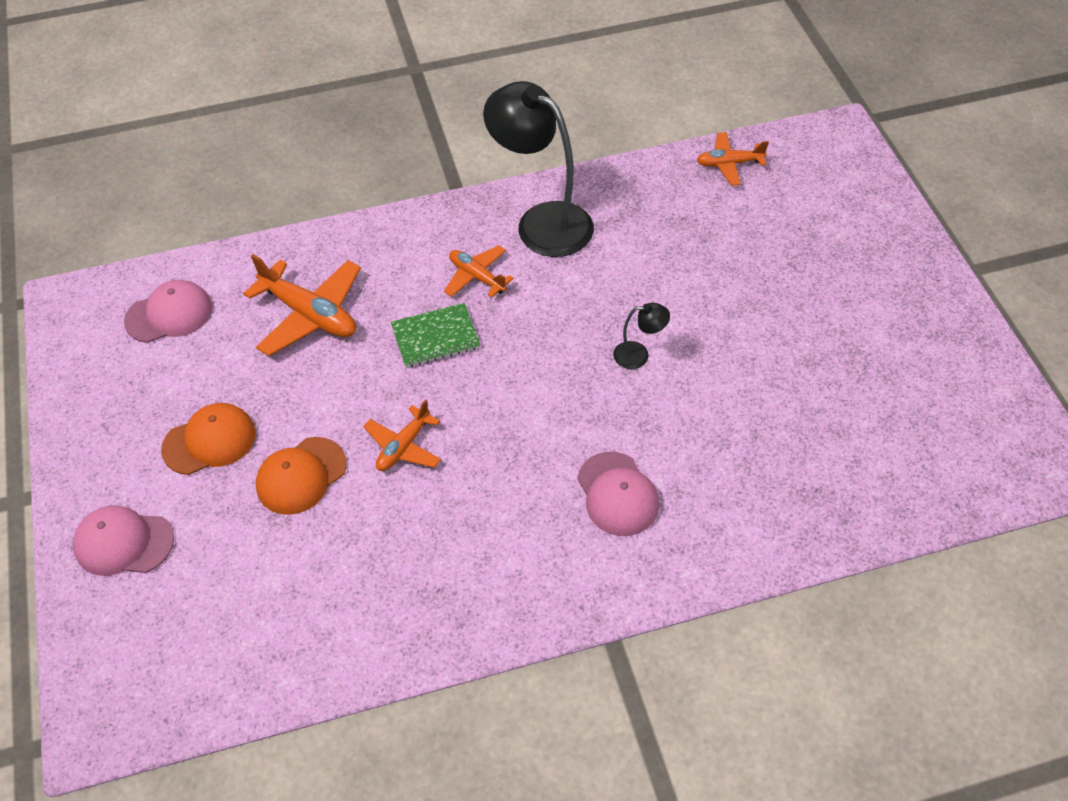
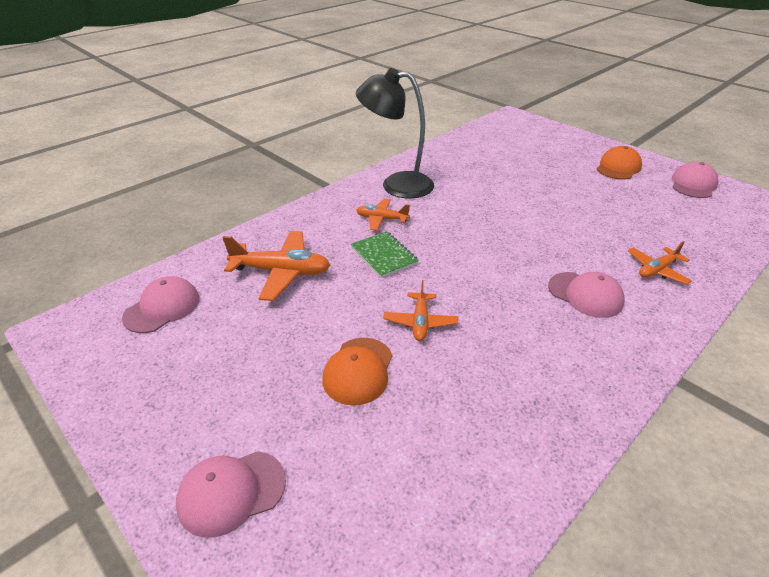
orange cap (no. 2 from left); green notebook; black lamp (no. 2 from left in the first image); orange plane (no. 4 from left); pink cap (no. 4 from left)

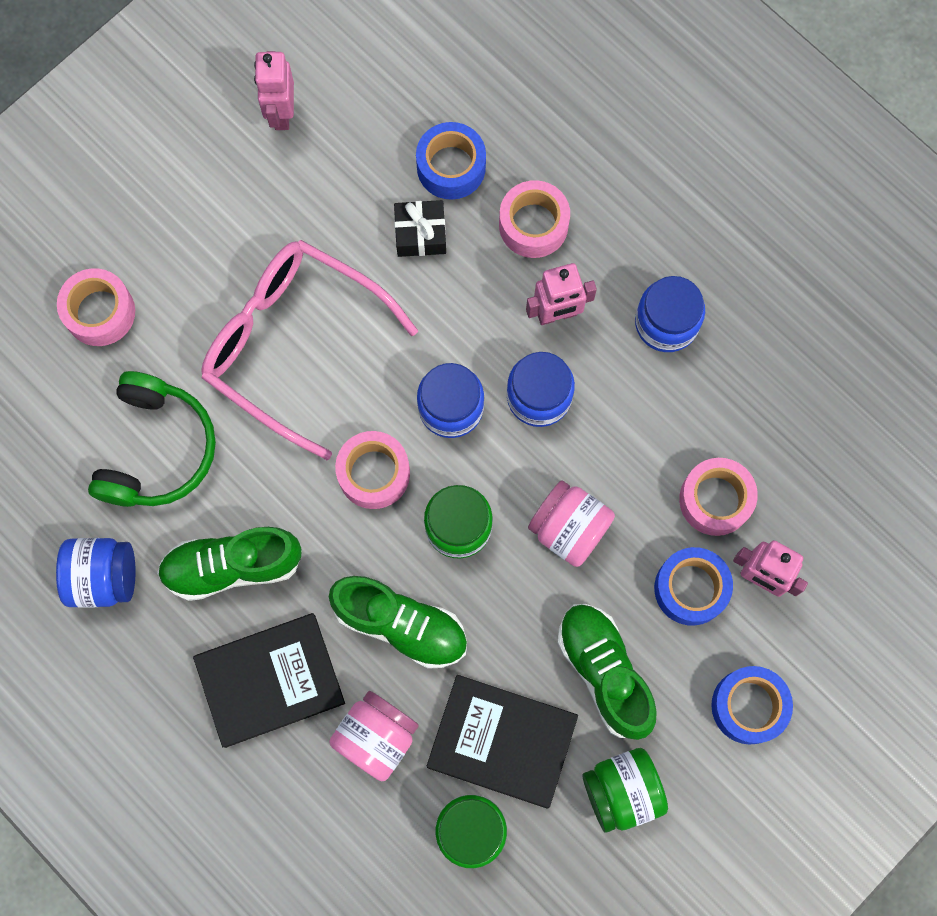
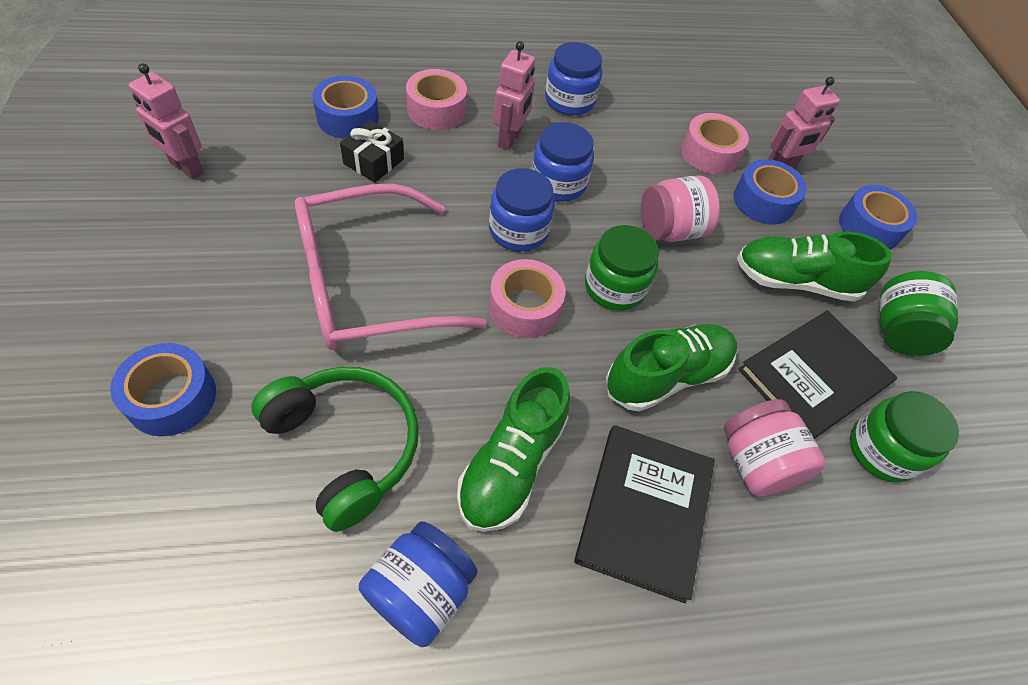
blue tape (no. 1 from left)

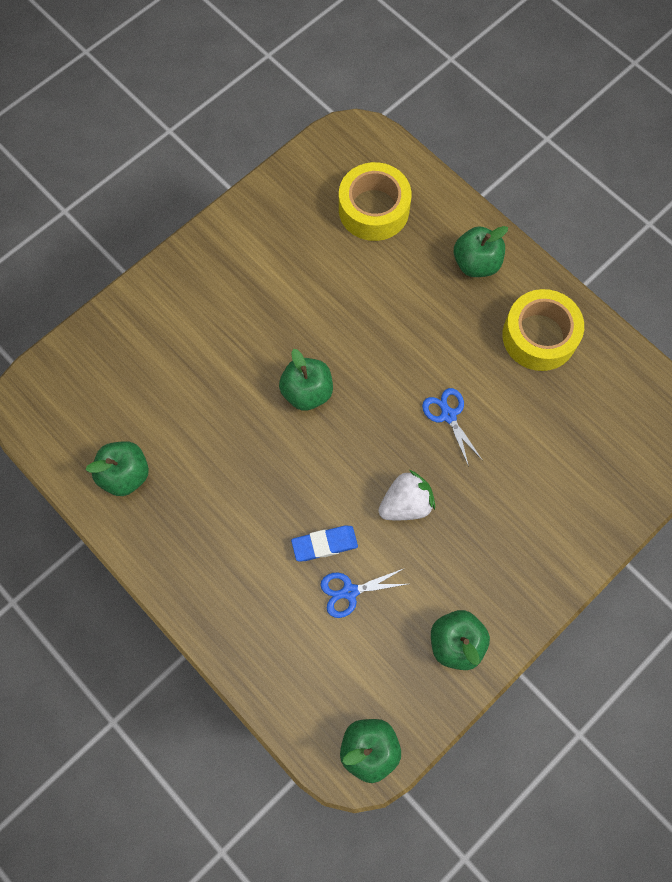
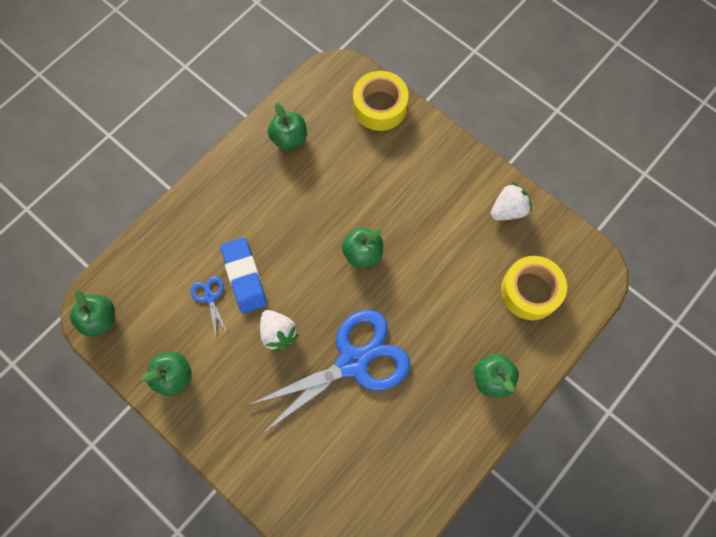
blue eraser; blue scissors (no. 2 from left); yellow tape (no. 1 from left); white strawberry (no. 2 from left)

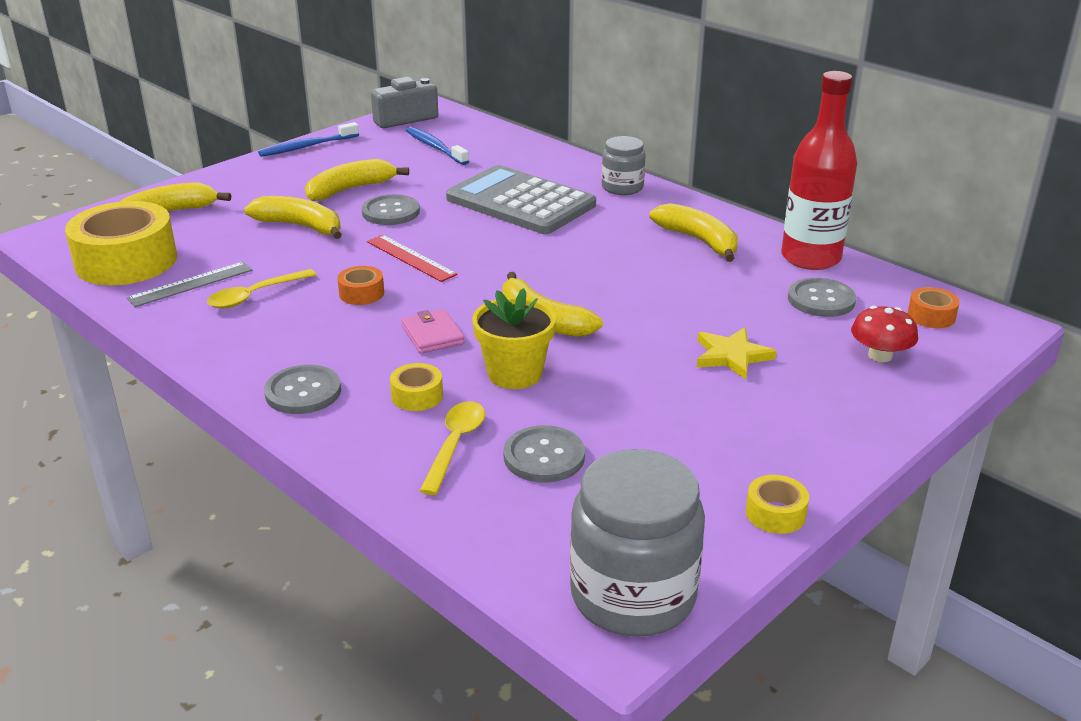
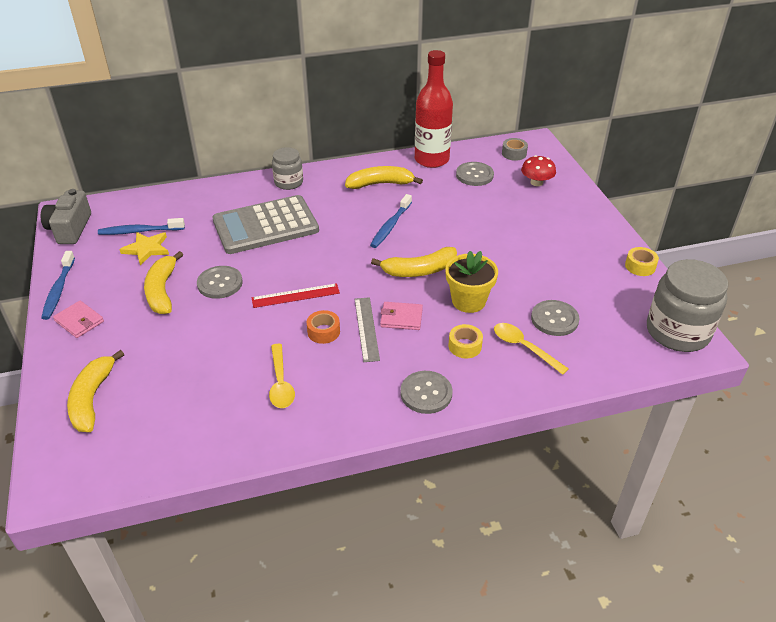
yellow tape (no. 1 from left in the first image); grey ruler; yellow banana (no. 2 from left in the first image); yellow star; grey tape; pink wallet (no. 1 from left); blue toothbrush (no. 3 from left)

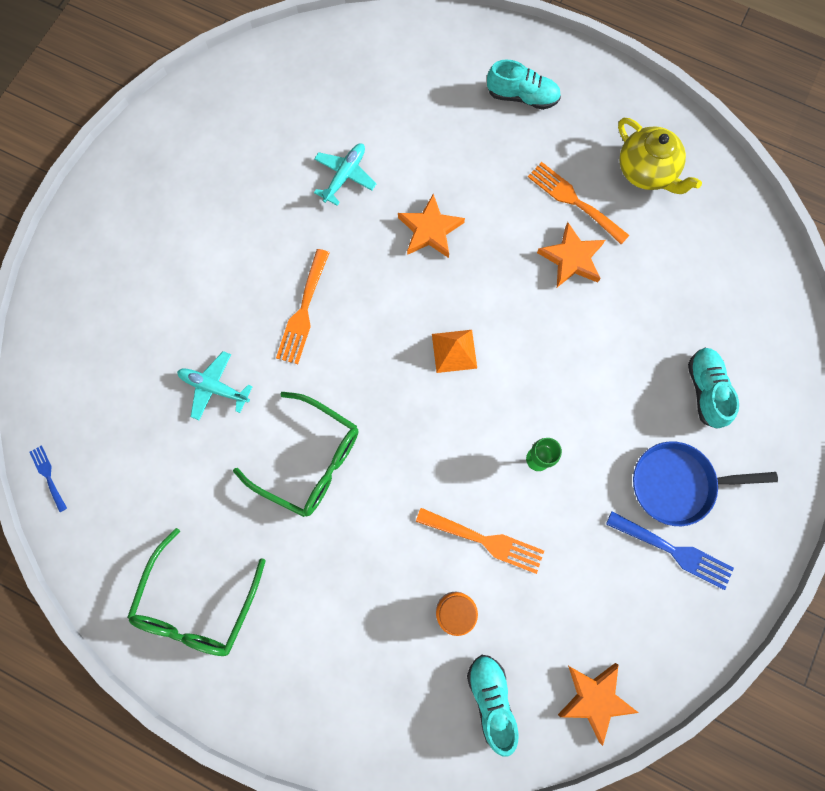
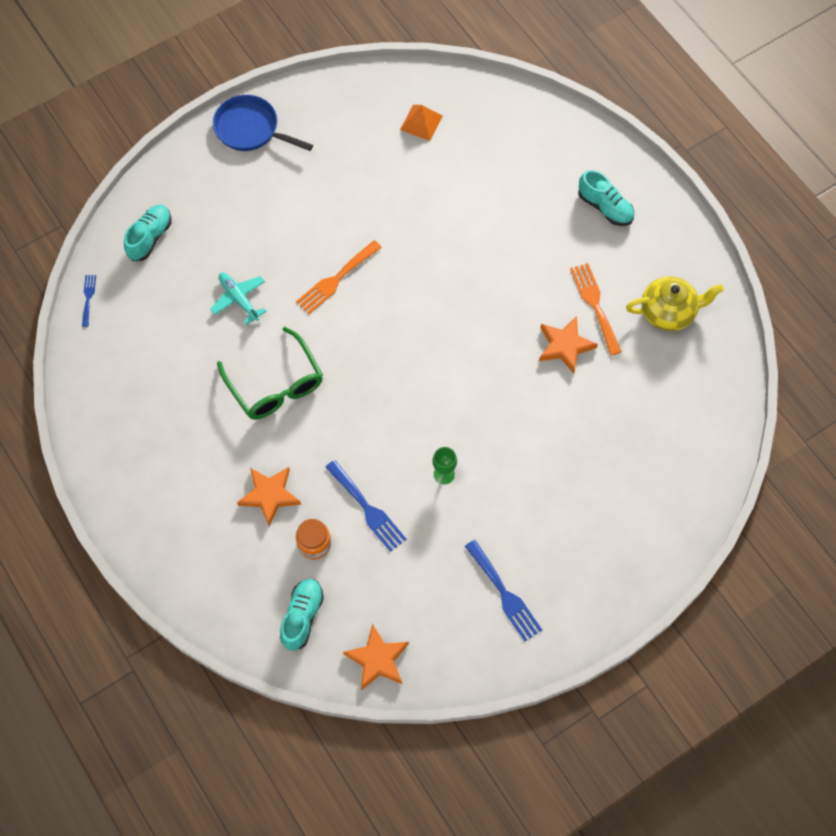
green glasses (no. 1 from left in the first image); turquoise plane (no. 2 from left in the first image); orange star (no. 1 from left); blue fork (no. 2 from left); orange pyramid; yellow teapot; blue pan; turquoise shoe (no. 1 from left)

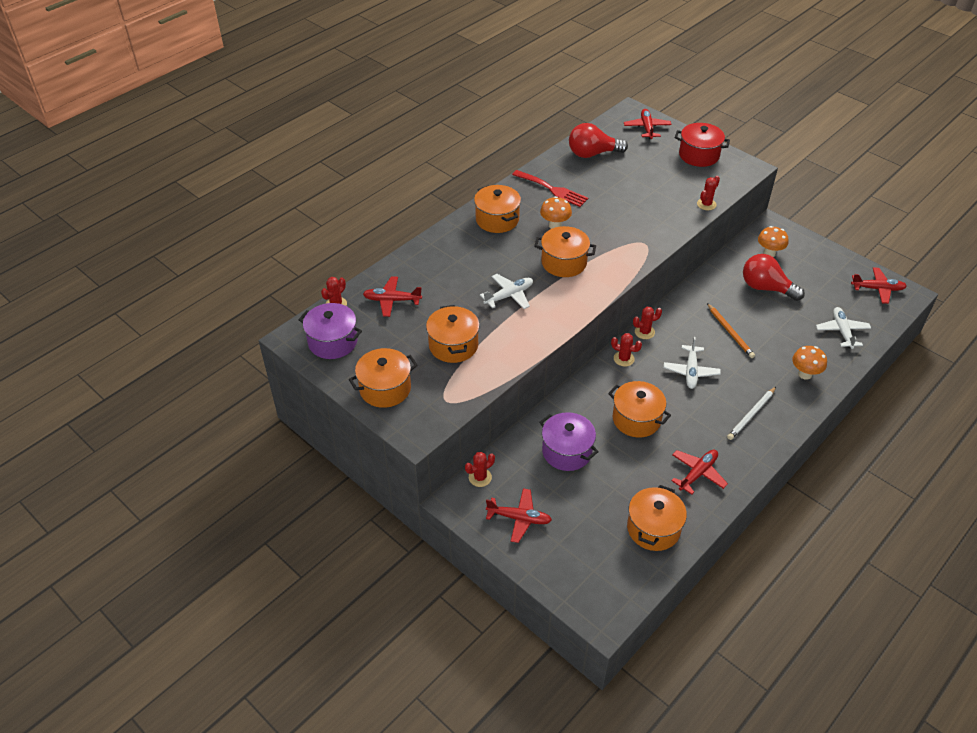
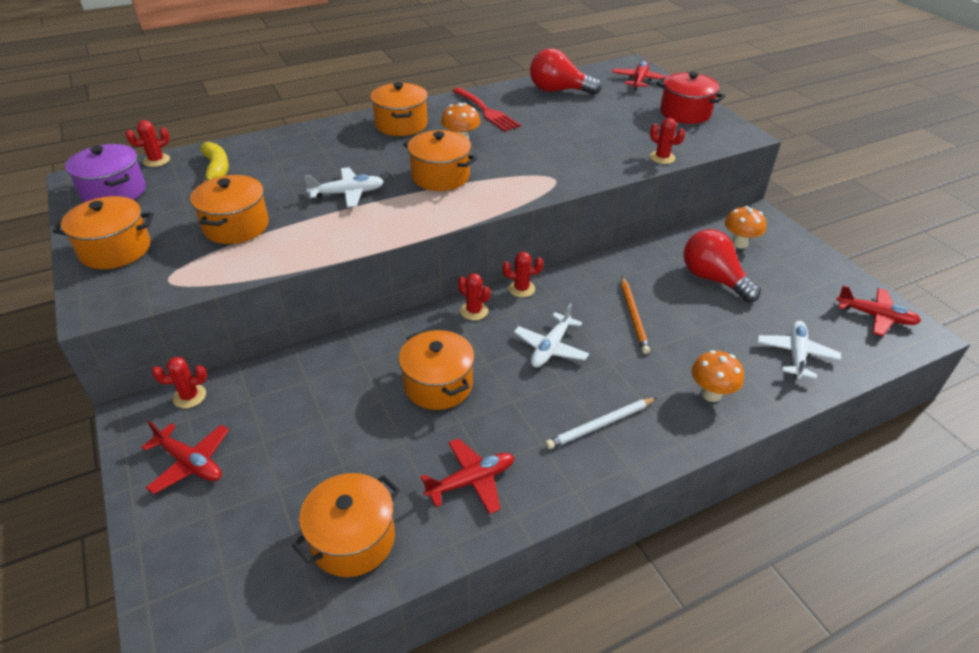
yellow banana; purple pot (no. 2 from left in the first image); red cactus (no. 5 from left)

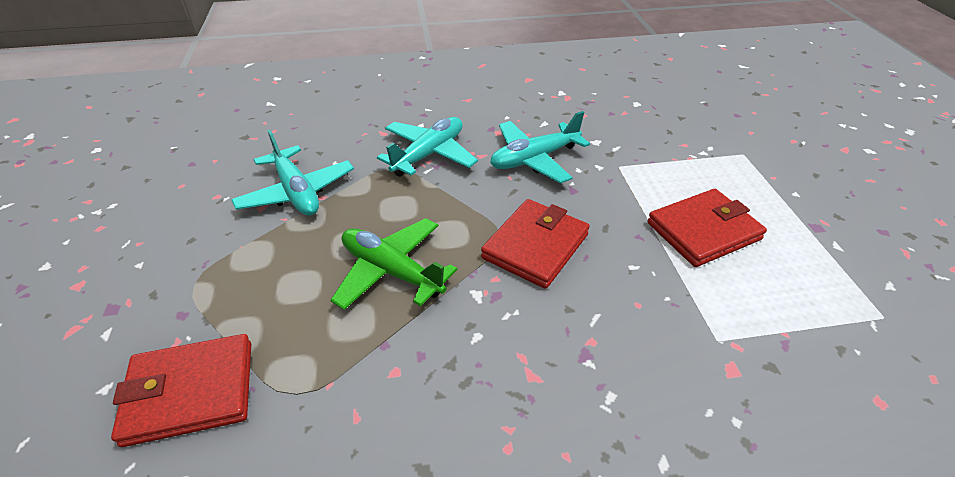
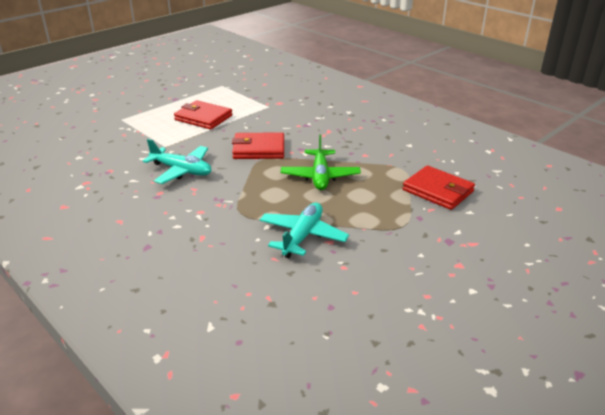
turquoise plane (no. 2 from left in the first image)

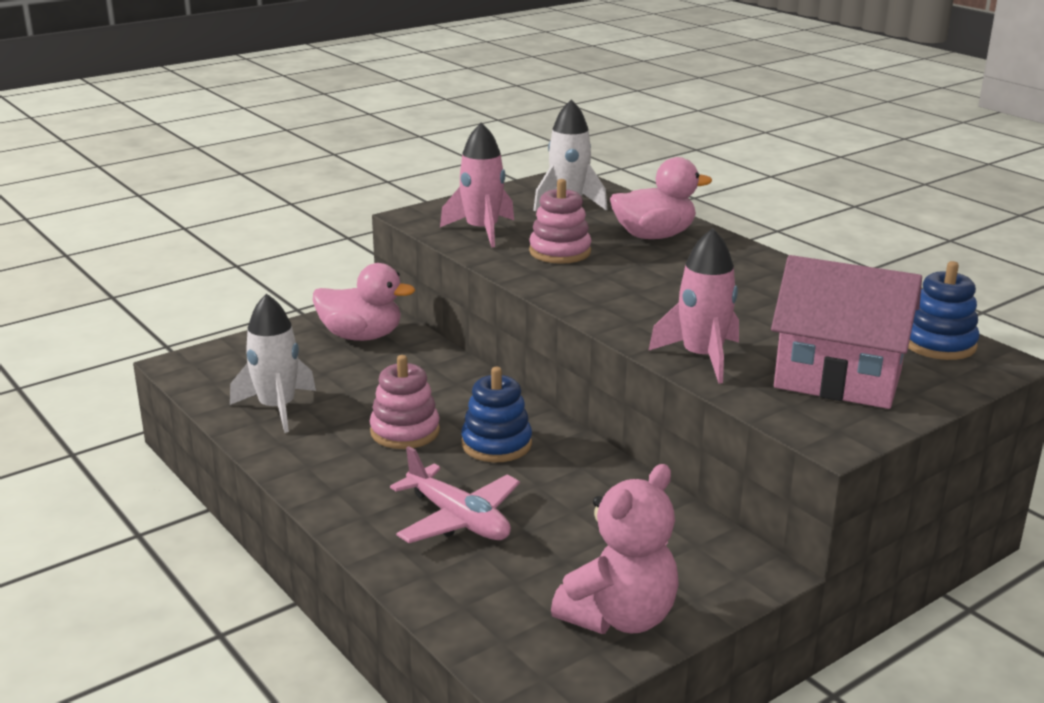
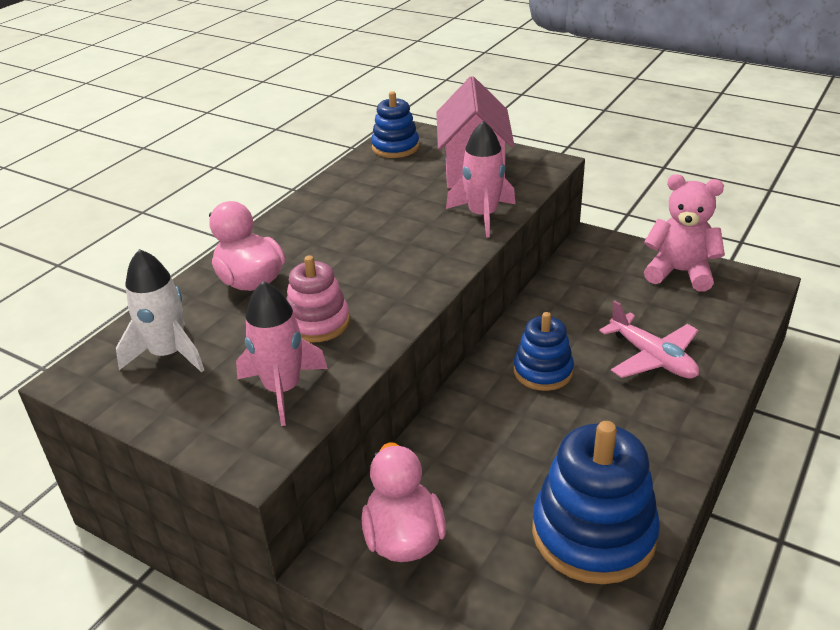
blue stacking toy (no. 3 from left); pink stacking toy (no. 1 from left in the first image); pink plane

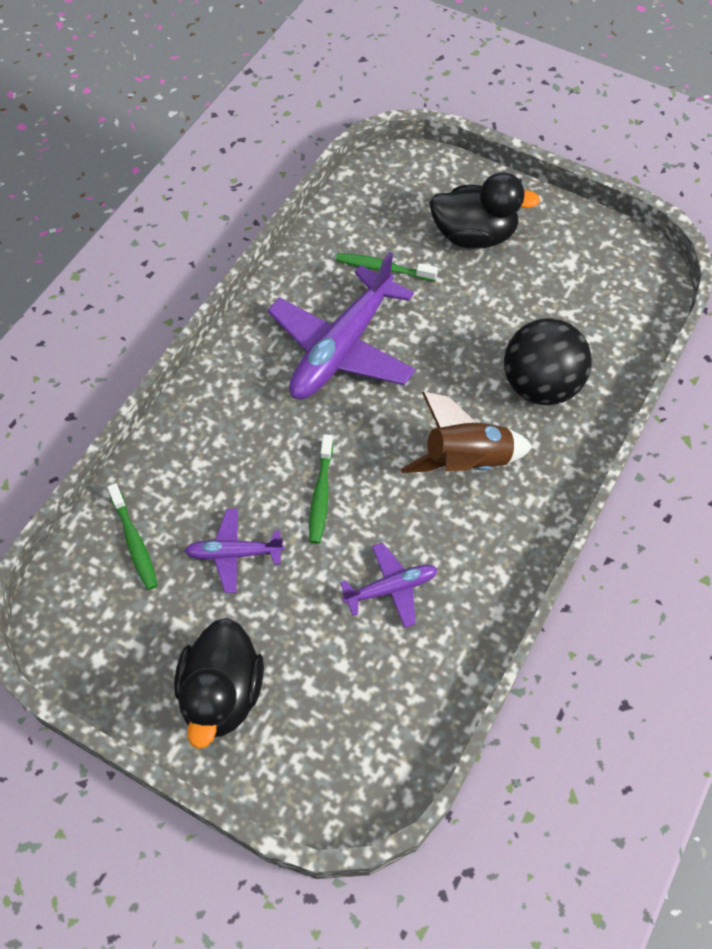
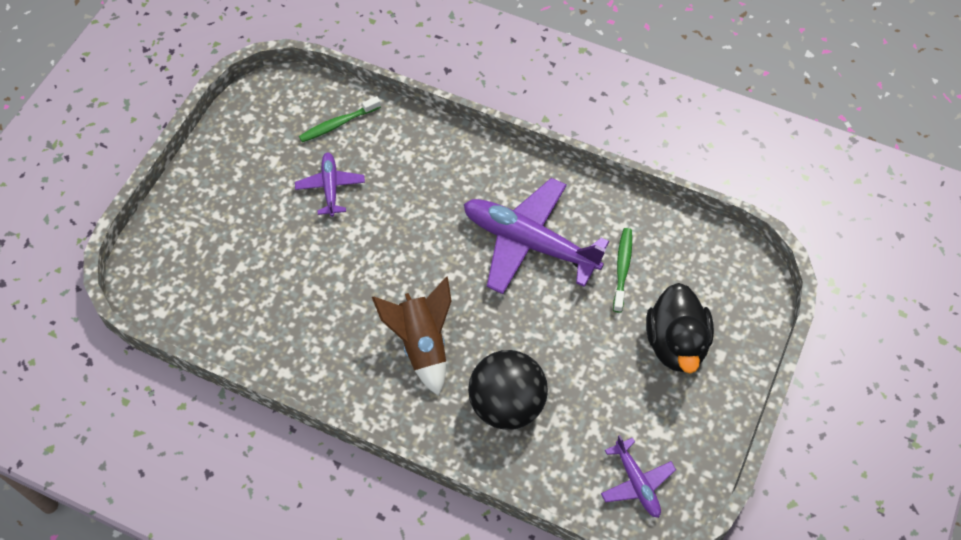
black duck (no. 1 from left in the first image); green toothbrush (no. 2 from left in the first image); purple plane (no. 3 from left)

